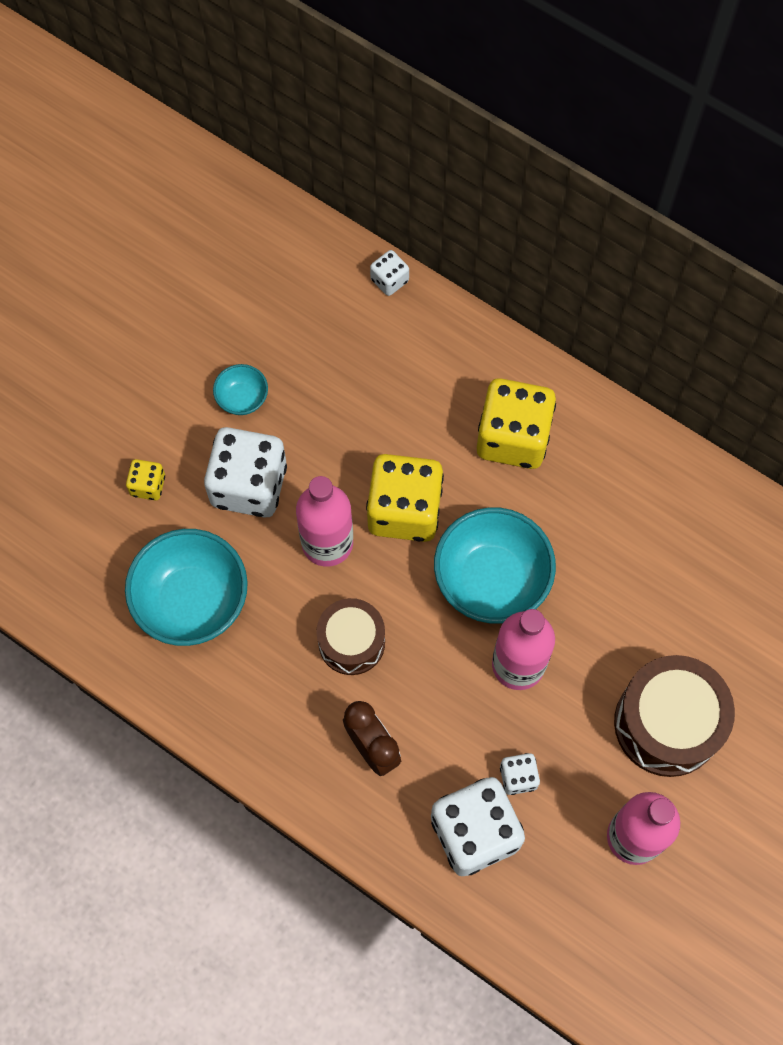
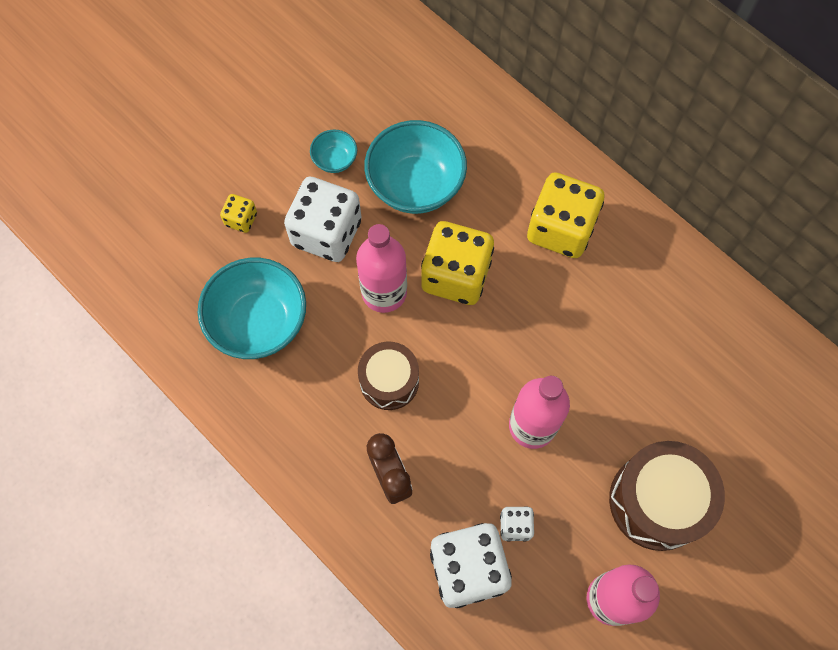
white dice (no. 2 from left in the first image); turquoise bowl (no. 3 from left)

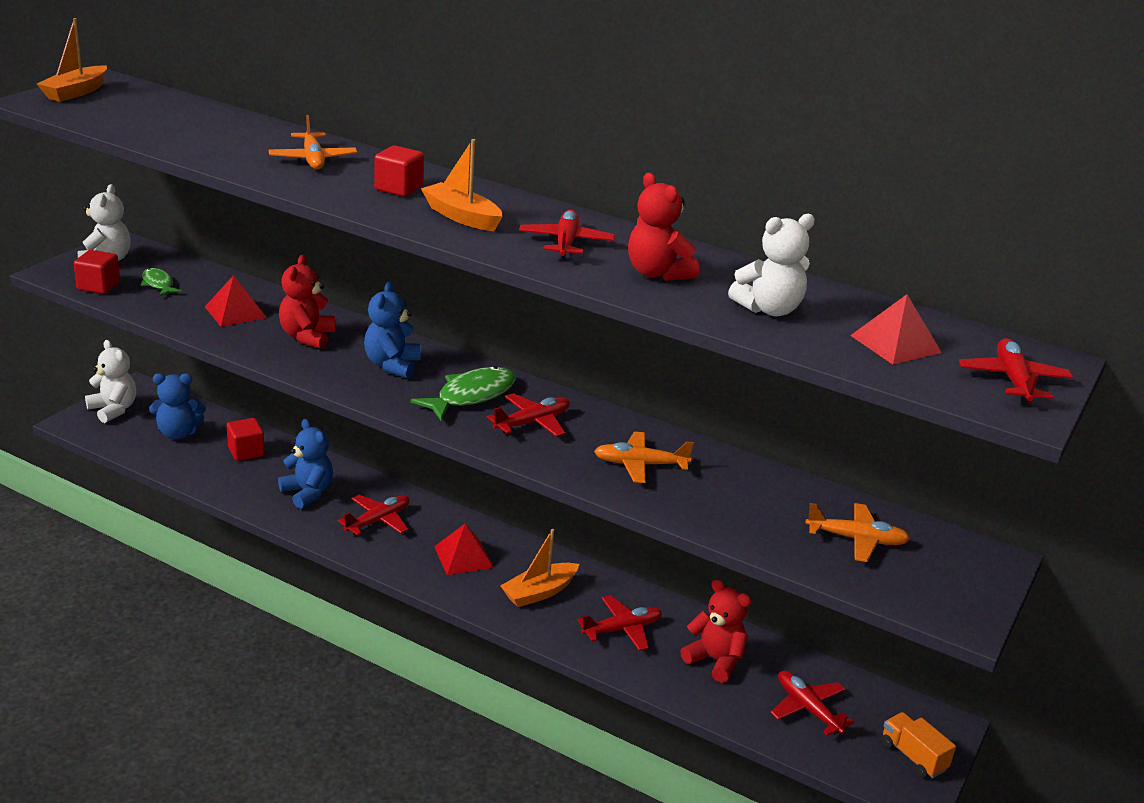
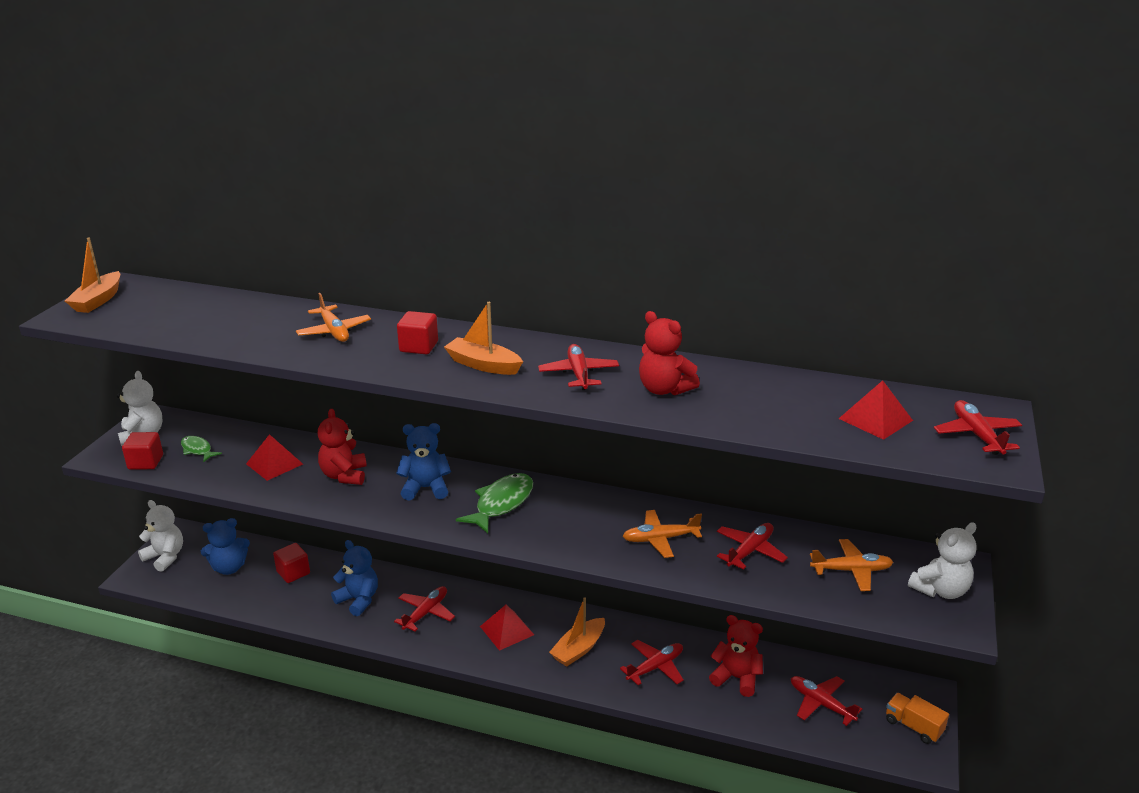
blue teddy bear (no. 3 from left); red plane (no. 4 from left); white teddy bear (no. 3 from left)

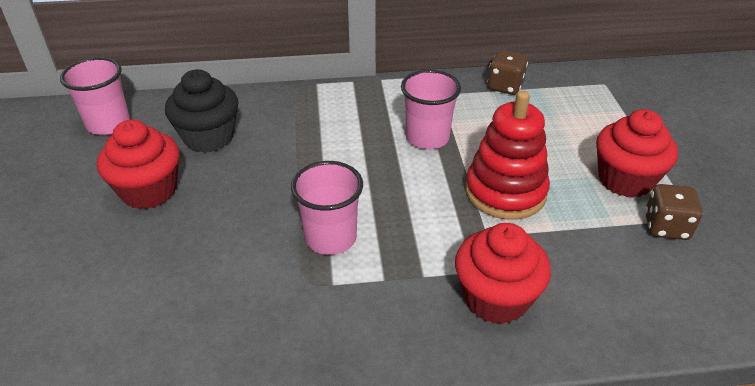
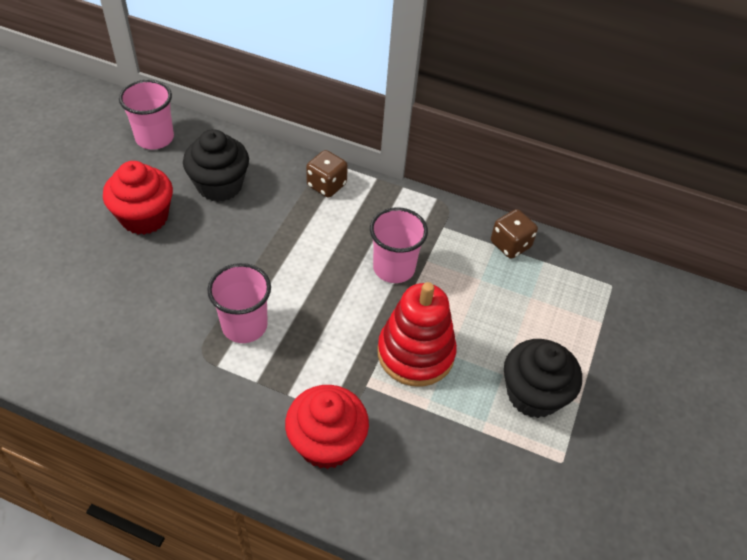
black cupcake (no. 2 from left); brown dice (no. 1 from left)

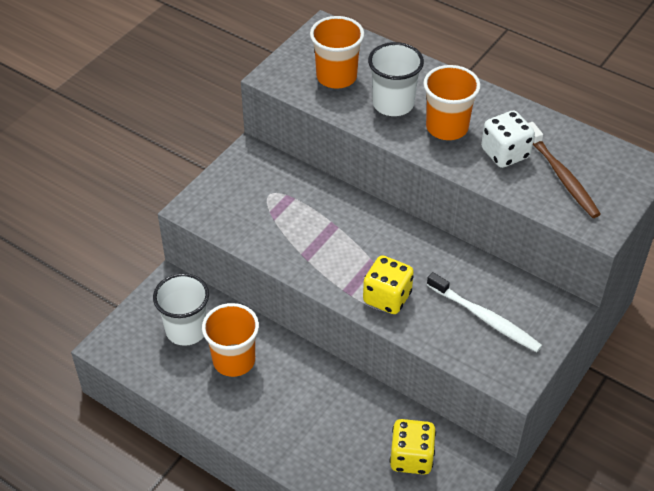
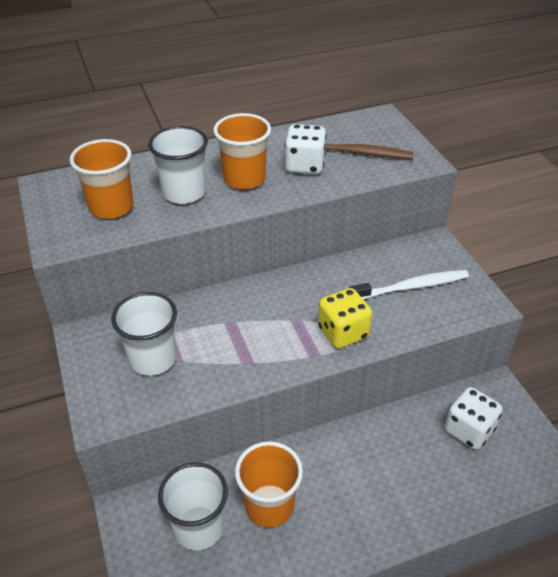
white dice (no. 2 from left); white cup (no. 1 from left)

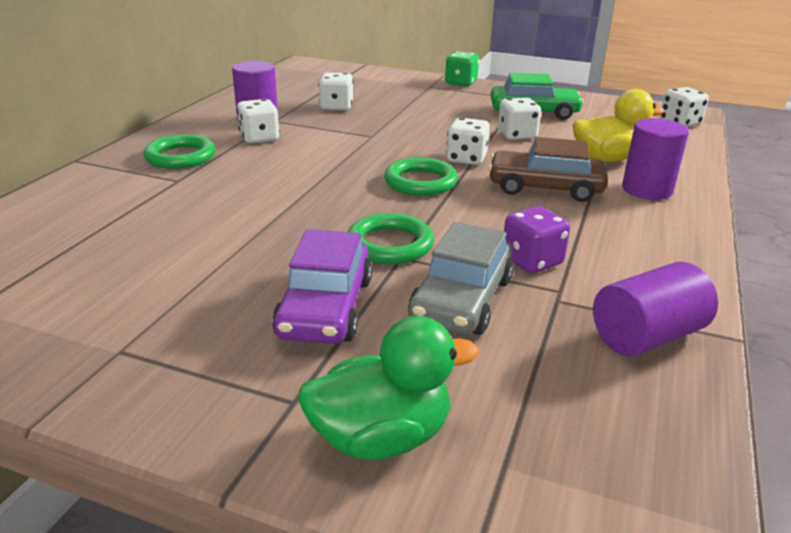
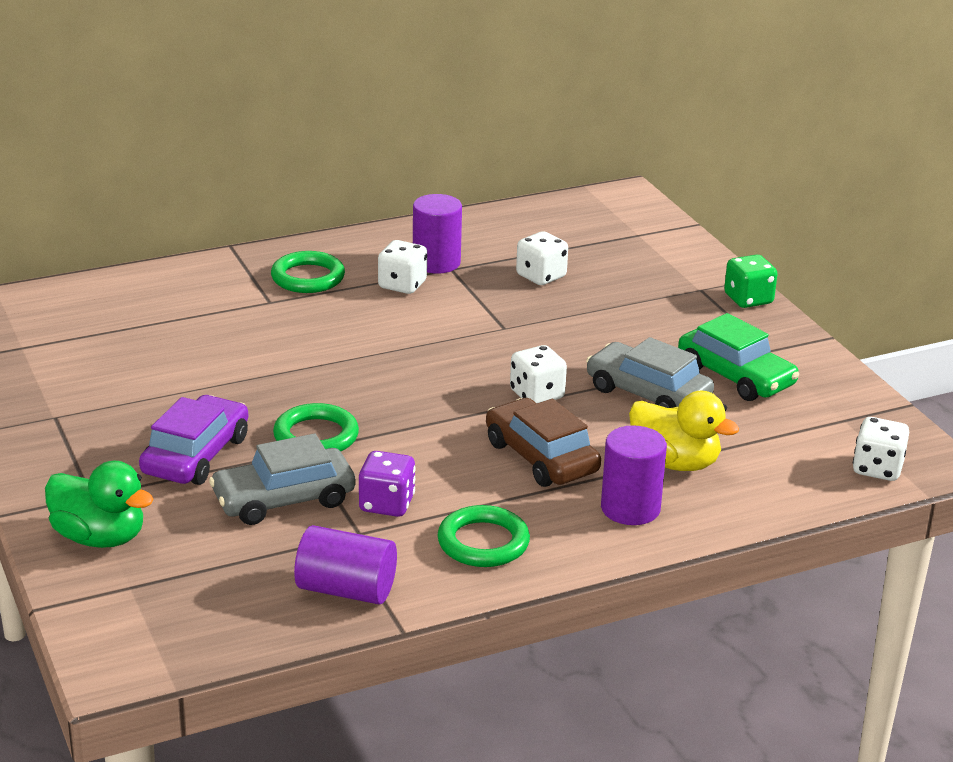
purple car; green ring (no. 3 from left); grey car (no. 2 from left)

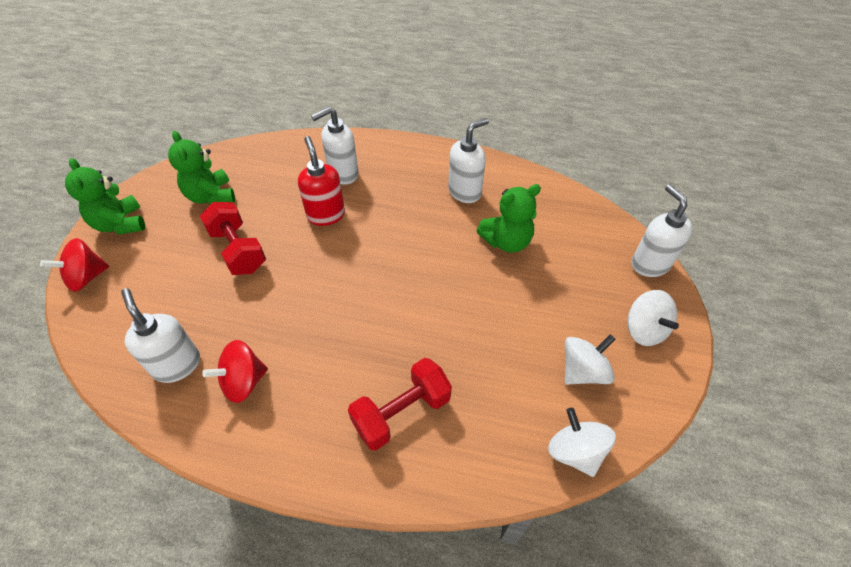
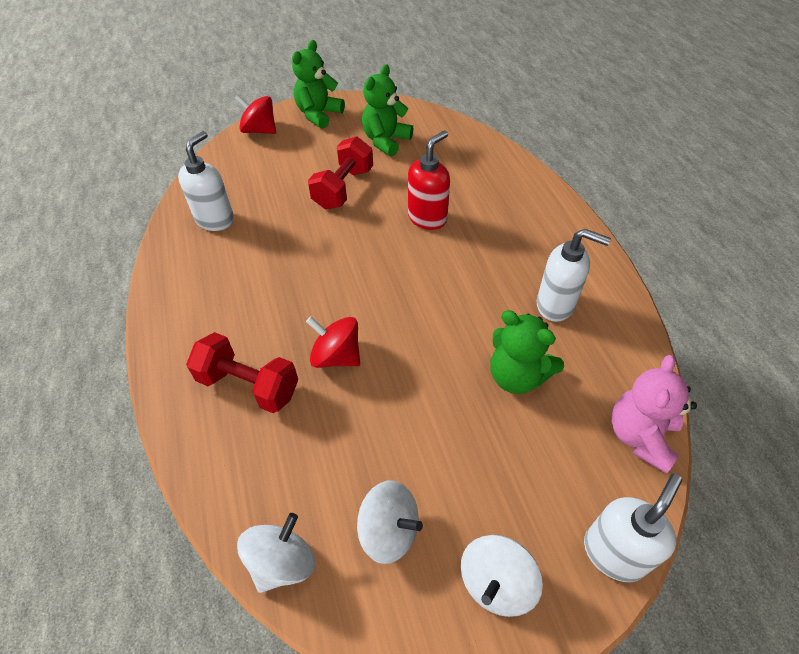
red spinning top (no. 2 from left); white soap dispenser (no. 2 from left in the first image); pink teddy bear

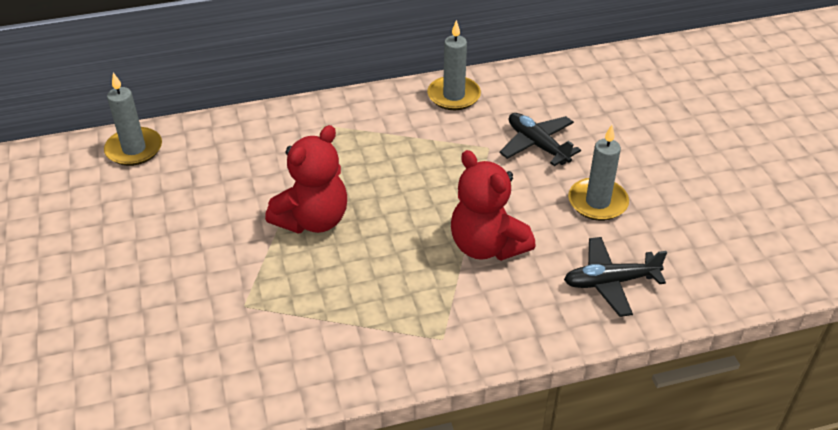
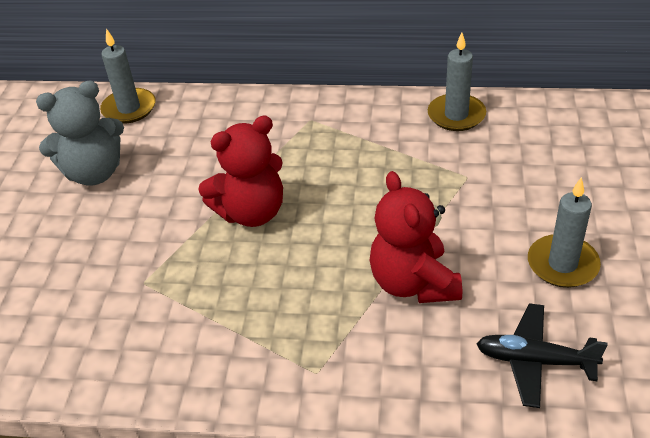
black plane (no. 1 from left in the first image); grey teddy bear

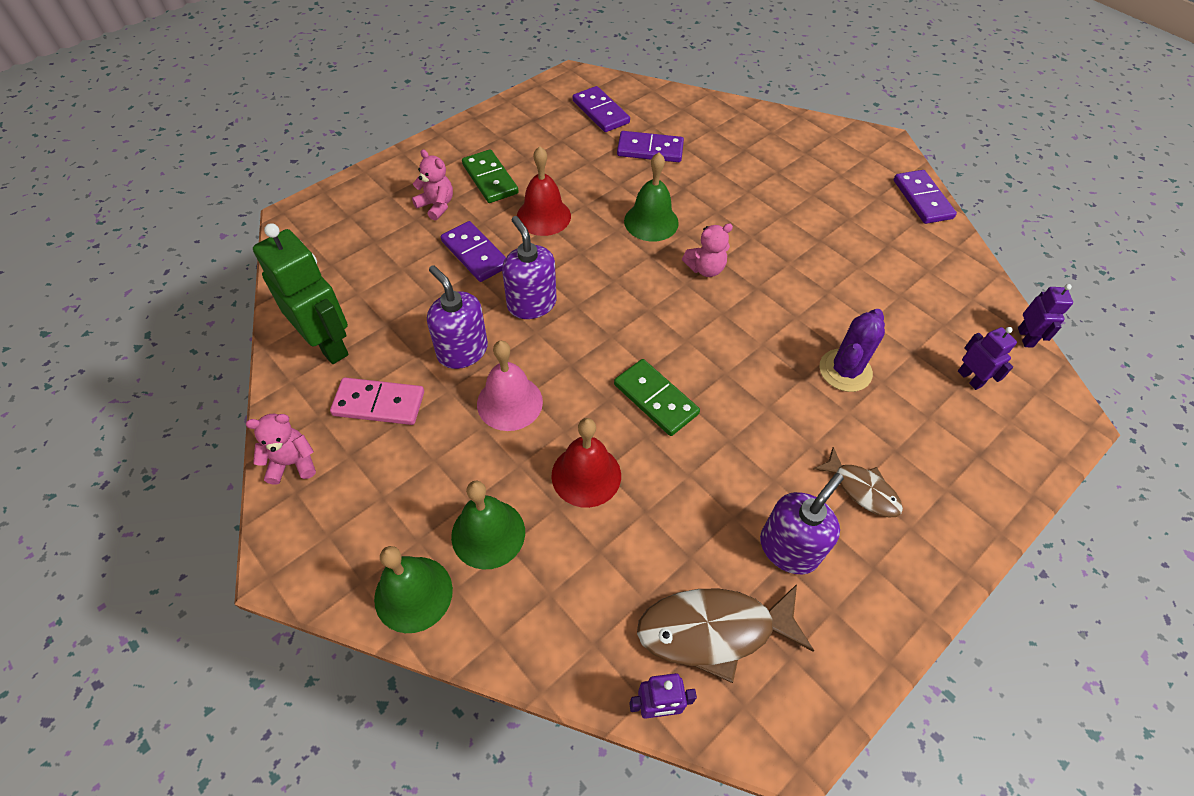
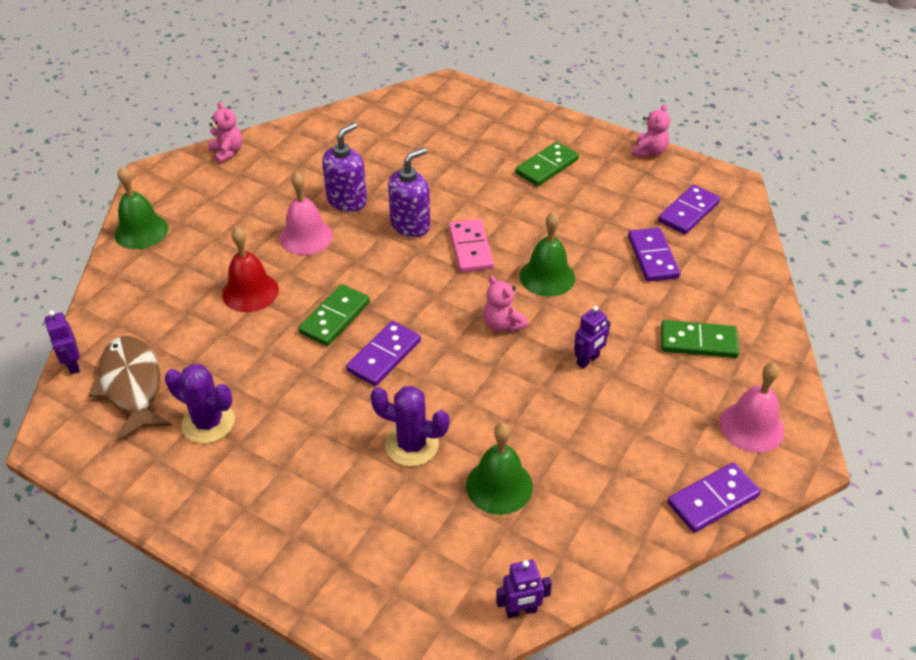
green robot; pink domino; pink teddy bear (no. 3 from left); purple domino (no. 1 from left); green bell (no. 2 from left); red bell (no. 1 from left in the first image); purple cactus (no. 1 from left); brown fish (no. 2 from left in the first image); purple robot (no. 3 from left); green domino (no. 3 from left); pink bell (no. 2 from left)

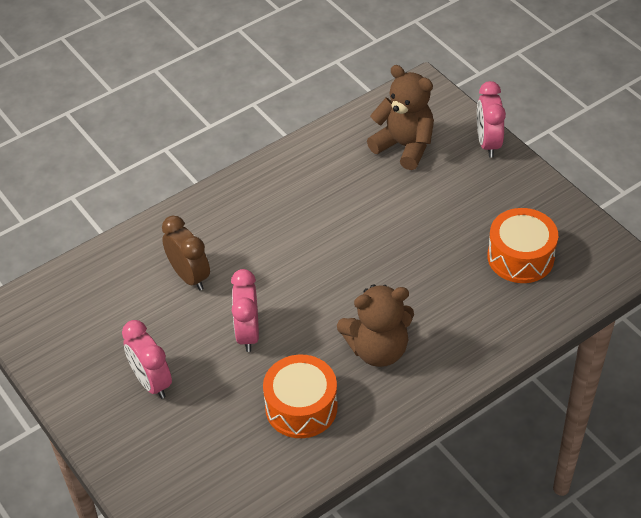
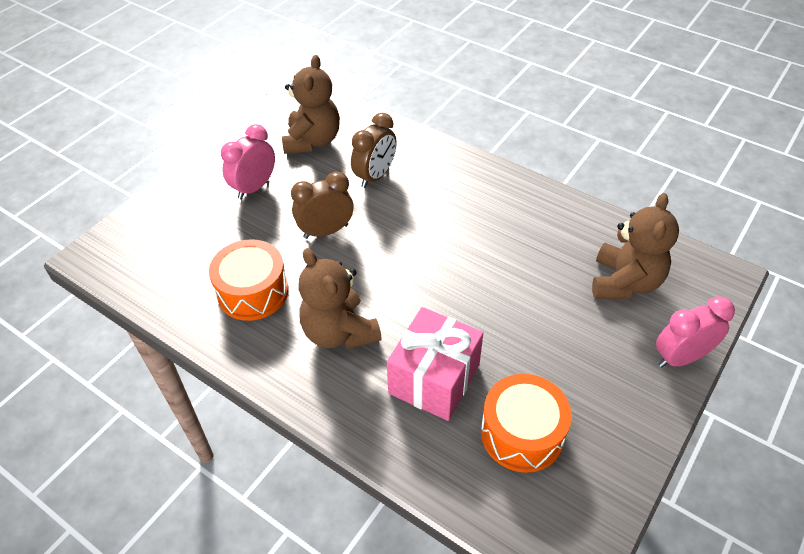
brown clock (no. 1 from left); brown teddy bear (no. 1 from left); pink gift

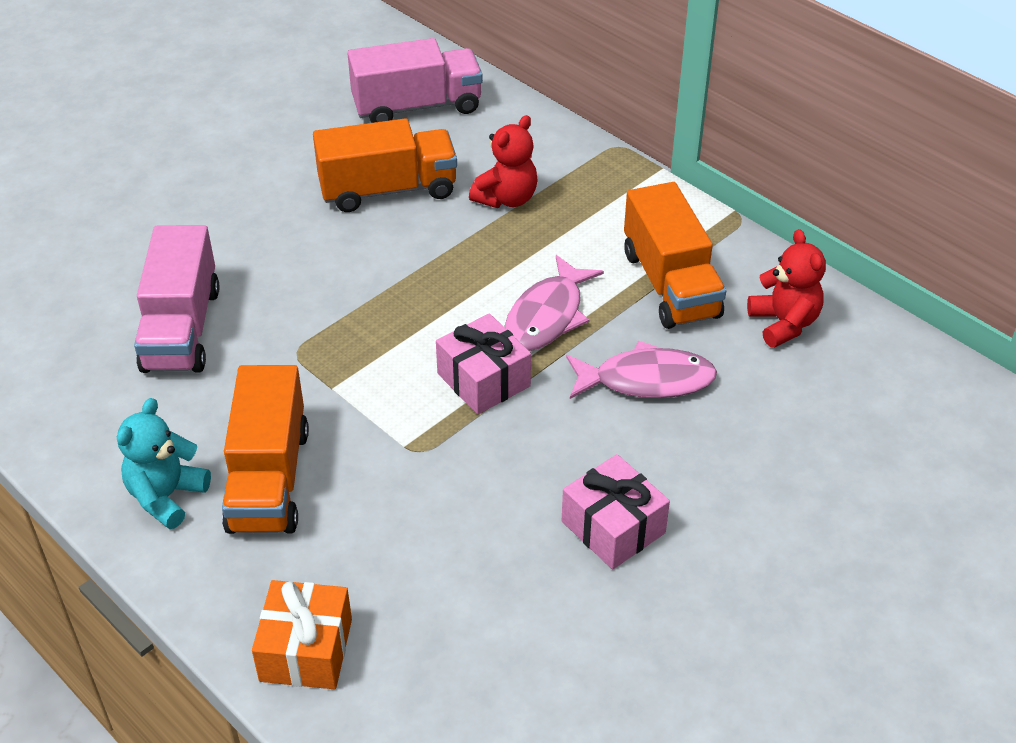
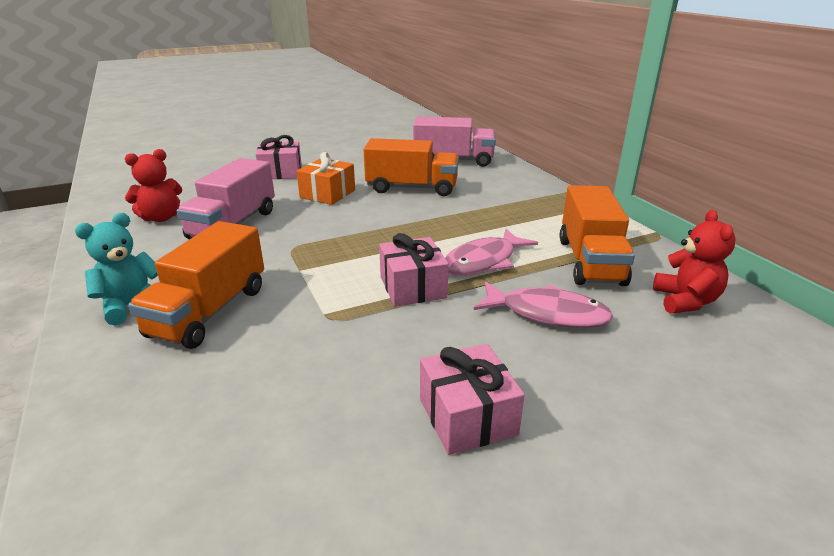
orange gift; red teddy bear (no. 1 from left); pink gift (no. 1 from left)

